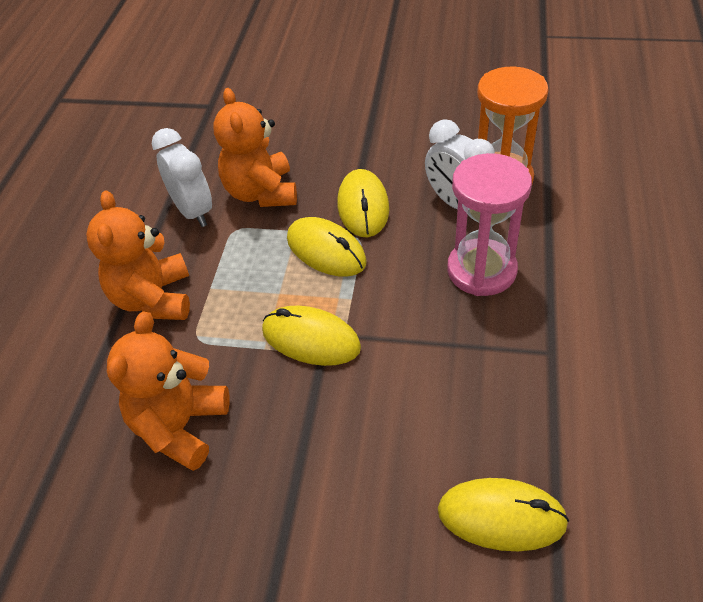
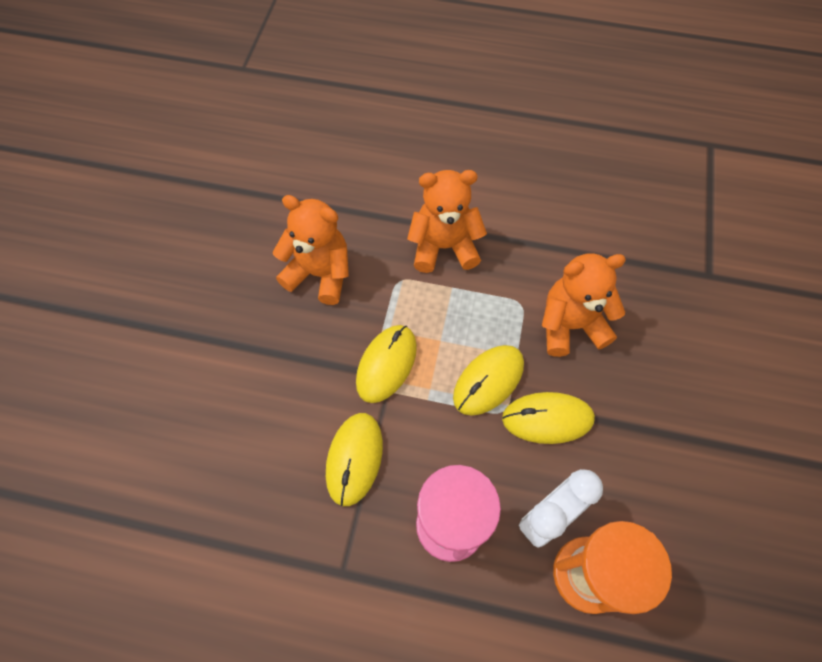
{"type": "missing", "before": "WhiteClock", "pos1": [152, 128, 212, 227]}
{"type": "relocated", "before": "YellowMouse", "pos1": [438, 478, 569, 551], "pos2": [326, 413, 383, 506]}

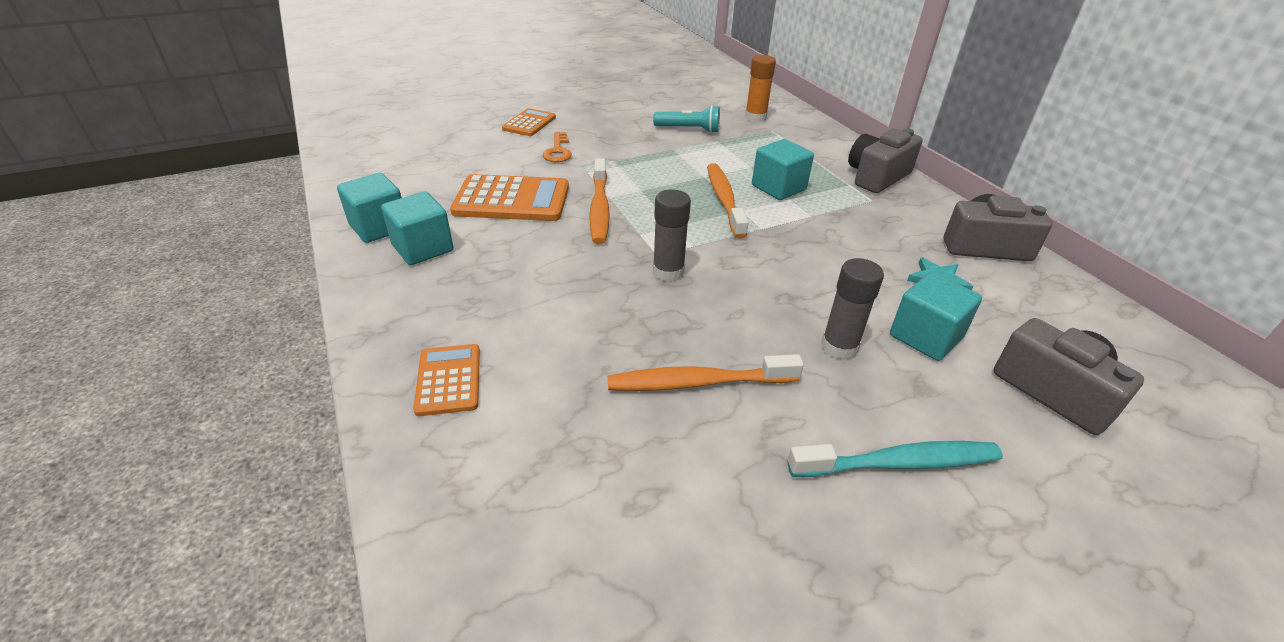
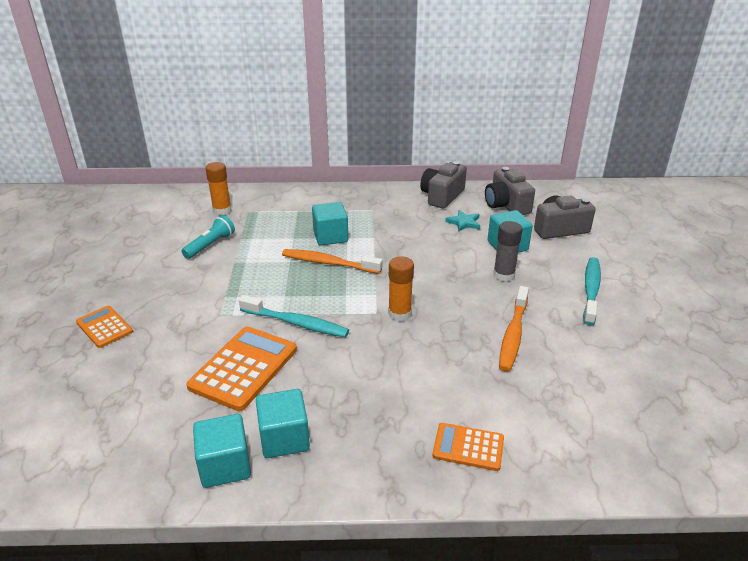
{"type": "missing", "before": "OrangeKey", "pos1": [543, 132, 572, 162]}
{"type": "colour", "before": "OrangeToothbrush", "after": "TurquoiseToothbrush", "pos1": [589, 159, 610, 244], "pos2": [239, 295, 349, 337]}
{"type": "colour", "before": "GreyGlueStick", "after": "OrangeGlueStick", "pos1": [653, 189, 691, 282], "pos2": [388, 256, 414, 321]}
{"type": "relocated", "before": "GreyCamera", "pos1": [848, 129, 923, 193], "pos2": [485, 167, 535, 215]}

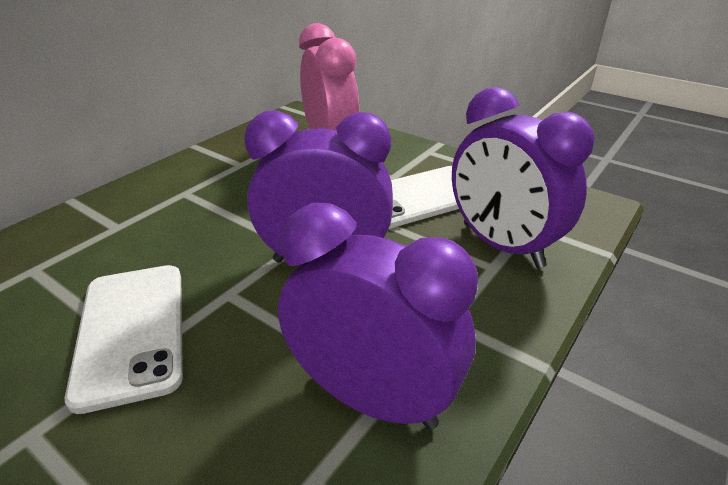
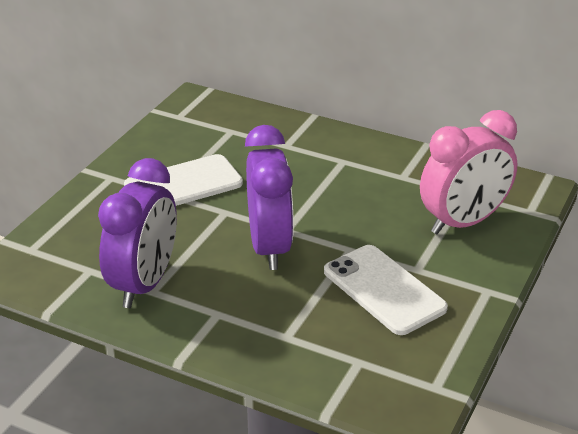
{"type": "missing", "before": "PurpleClock", "pos1": [452, 87, 595, 268]}

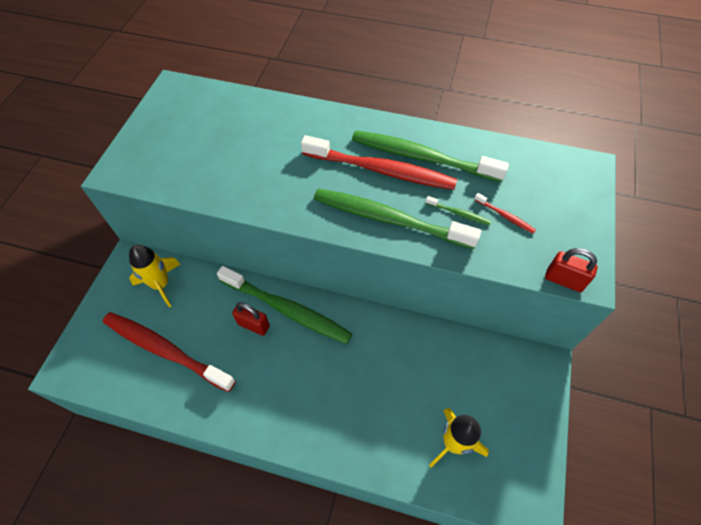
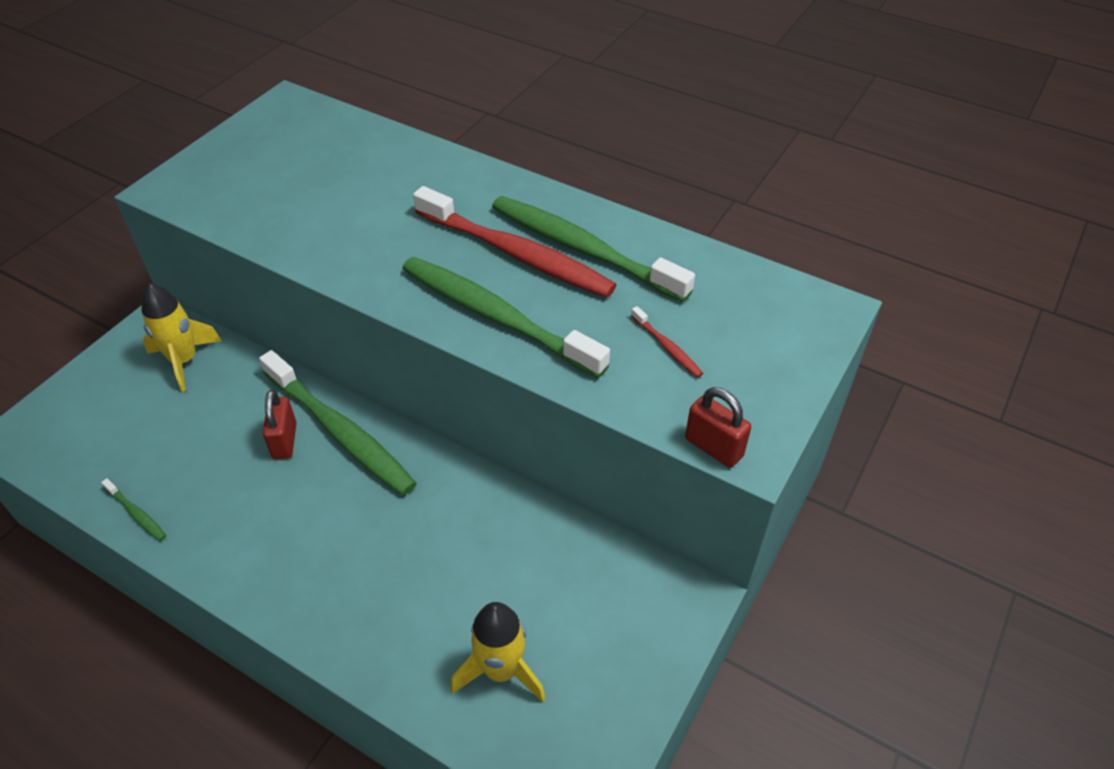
{"type": "missing", "before": "RedToothbrush", "pos1": [103, 312, 236, 392]}
{"type": "spun", "before": "RedPadlock", "pos1": [232, 302, 270, 336], "pos2": [263, 390, 297, 459], "turn": 45}
{"type": "relocated", "before": "GreenToothbrush", "pos1": [426, 196, 491, 226], "pos2": [101, 478, 166, 541]}

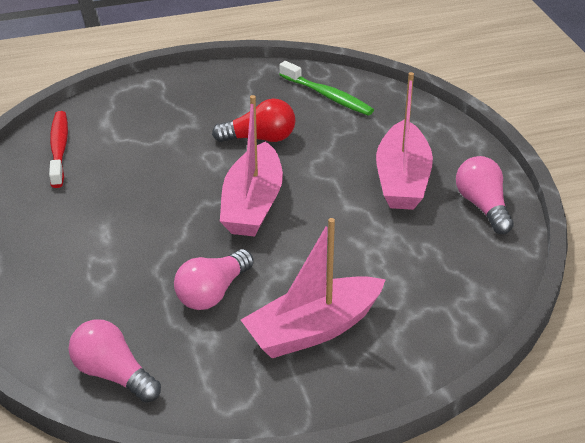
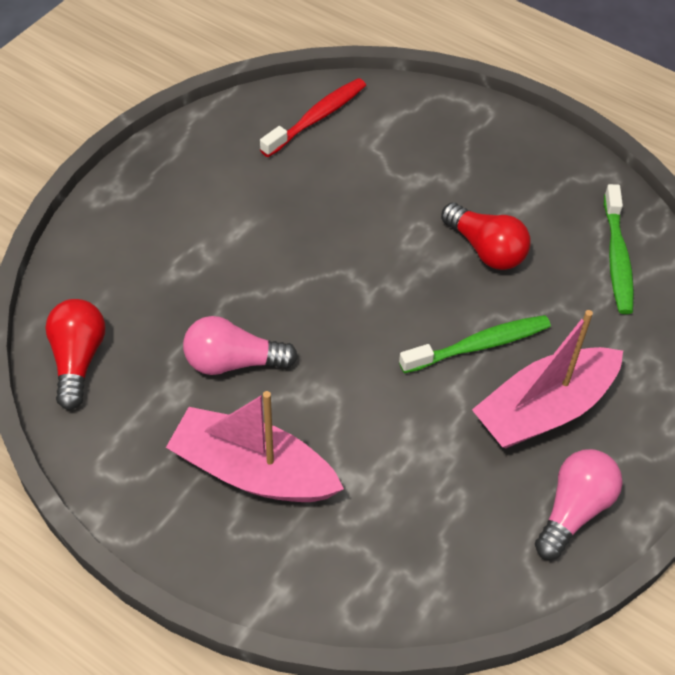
{"type": "colour", "before": "PinkLightBulb", "after": "RedLightBulb", "pos1": [68, 320, 161, 403], "pos2": [45, 299, 105, 410]}
{"type": "missing", "before": "PinkBoat", "pos1": [220, 95, 283, 237]}
{"type": "appeared", "after": "GreenToothbrush", "pos2": [399, 315, 551, 373]}

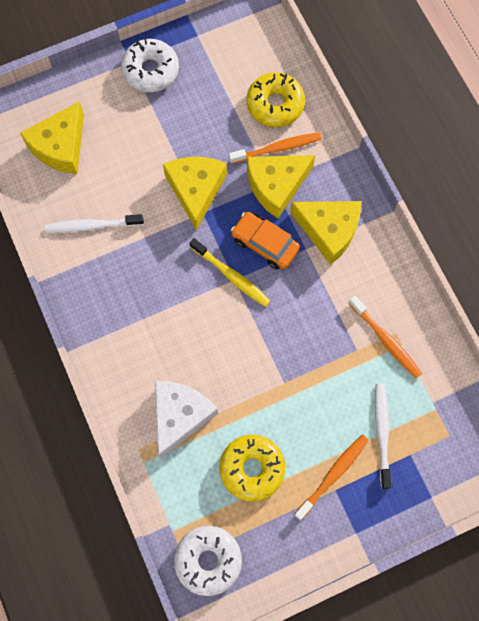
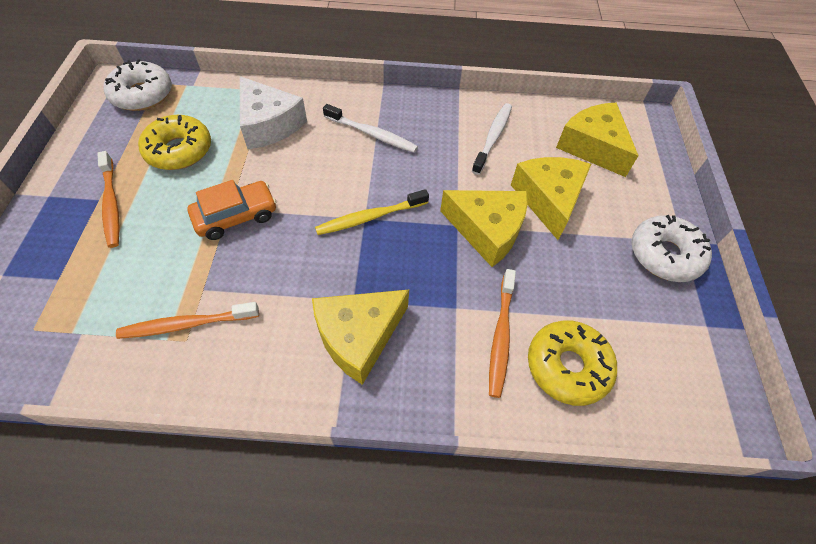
{"type": "relocated", "before": "OrangeCar", "pos1": [231, 212, 300, 270], "pos2": [187, 180, 276, 240]}
{"type": "relocated", "before": "YellowCheese", "pos1": [247, 155, 315, 219], "pos2": [511, 157, 591, 240]}
{"type": "relocated", "before": "WhiteToothbrush", "pos1": [375, 384, 391, 489], "pos2": [323, 104, 418, 153]}

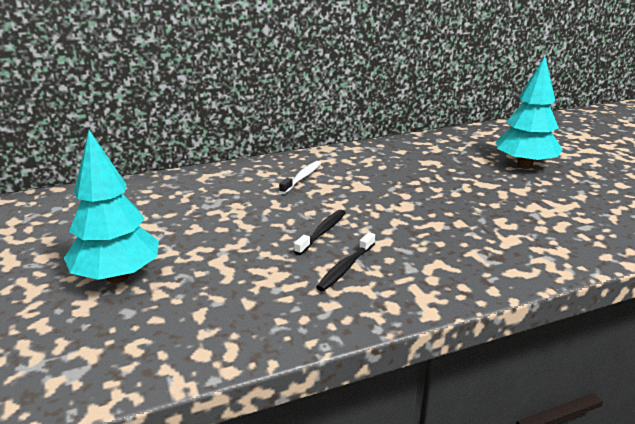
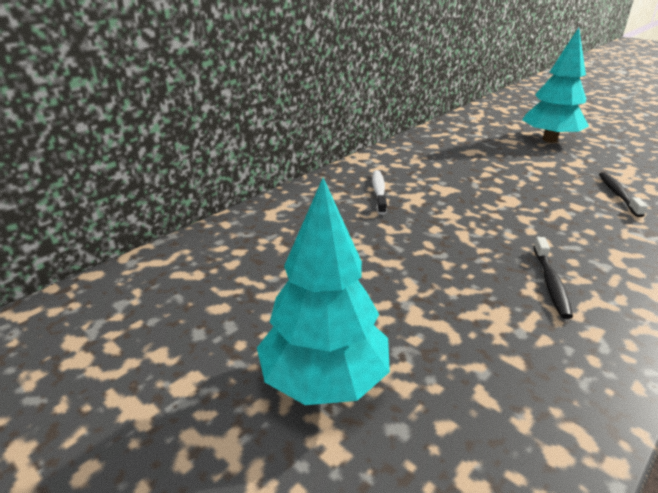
{"type": "relocated", "before": "BlackToothbrush", "pos1": [294, 210, 346, 255], "pos2": [599, 172, 648, 217]}

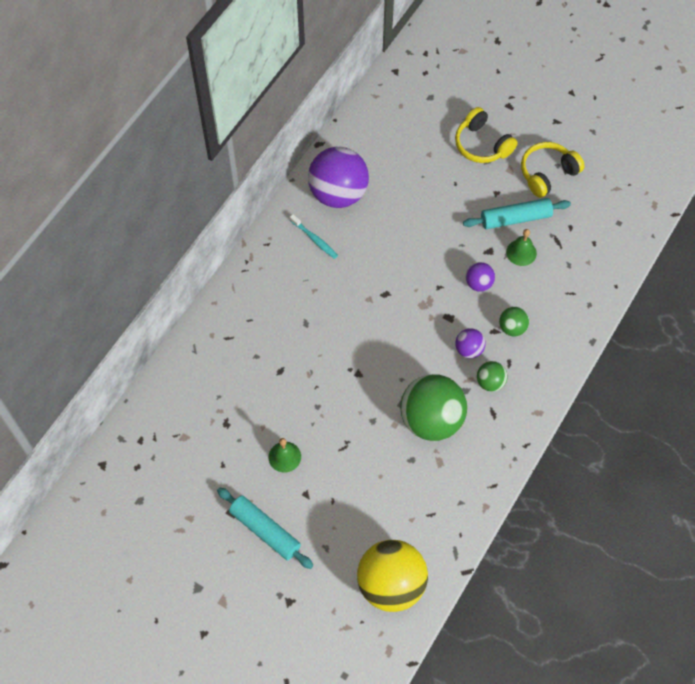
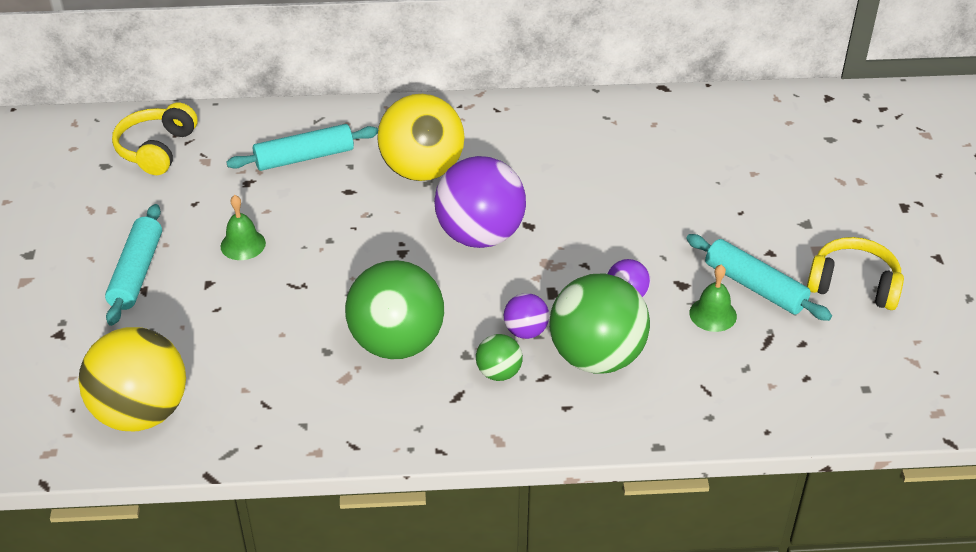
{"type": "missing", "before": "TurquoiseToothbrush", "pos1": [290, 214, 338, 259]}
{"type": "relocated", "before": "PurpleBall", "pos1": [308, 147, 369, 208], "pos2": [434, 156, 526, 248]}
{"type": "relocated", "before": "YellowHeadphones", "pos1": [455, 107, 518, 163], "pos2": [112, 102, 198, 175]}
{"type": "size", "before": "GreenBall", "pos1": [499, 307, 529, 336], "pos2": [549, 274, 650, 374], "scale": 2.13}
{"type": "appeared", "after": "TurquoiseRollingPin", "pos2": [226, 124, 378, 171]}
{"type": "appeared", "after": "YellowBall", "pos2": [377, 94, 465, 181]}

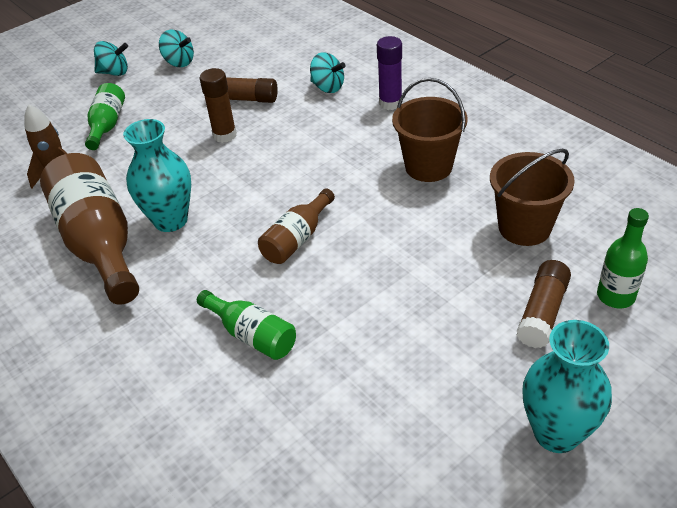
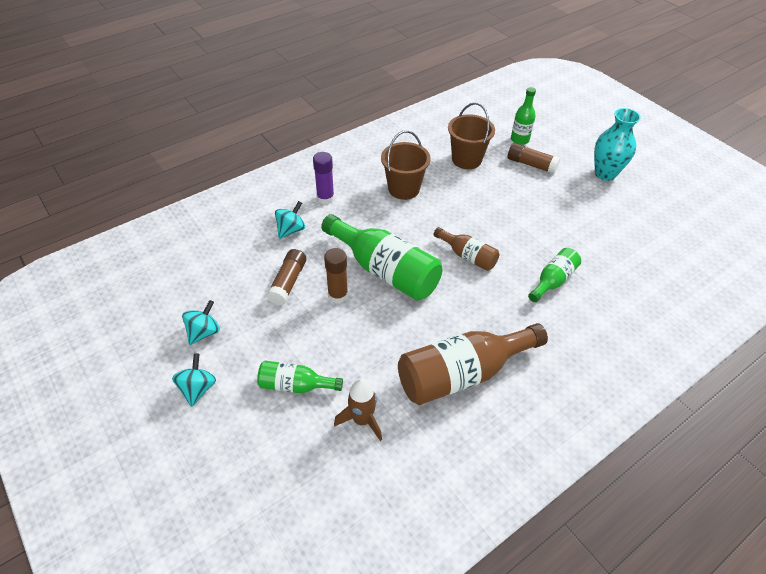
{"type": "missing", "before": "TurquoiseVase", "pos1": [123, 119, 191, 232]}
{"type": "appeared", "after": "GreenBottle", "pos2": [321, 214, 443, 301]}

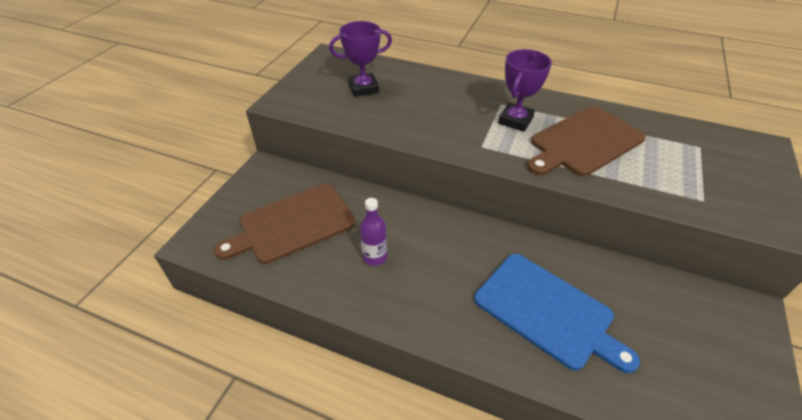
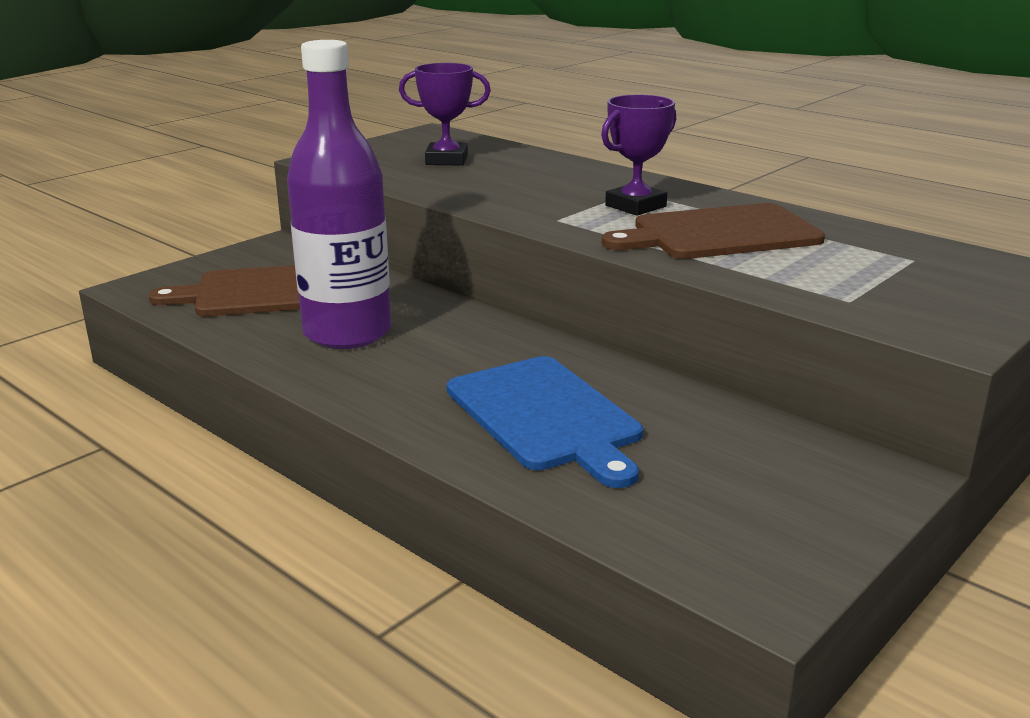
{"type": "size", "before": "PurpleBottle", "pos1": [360, 198, 387, 266], "pos2": [287, 40, 391, 349], "scale": 2.37}

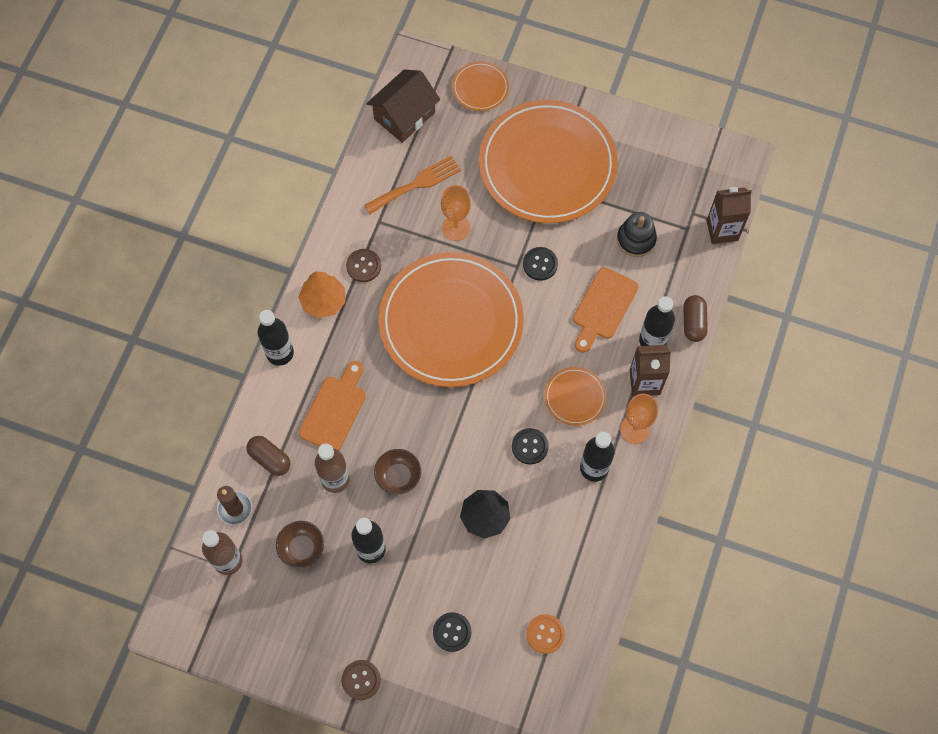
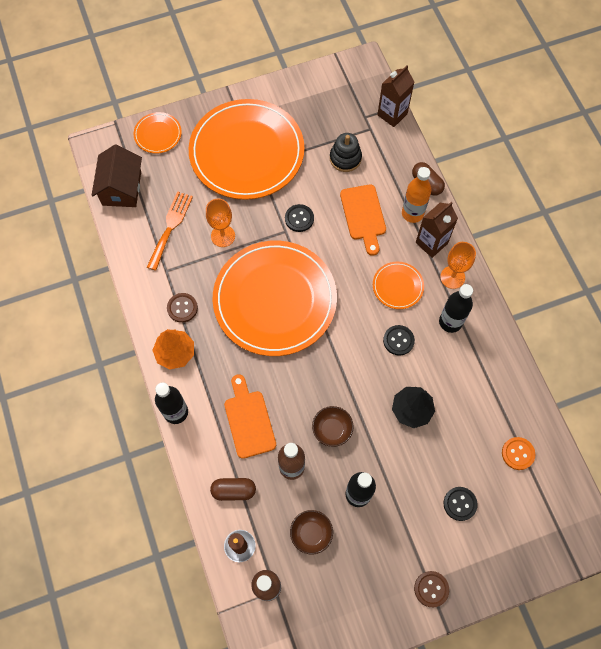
{"type": "colour", "before": "BlackBottle", "after": "OrangeBottle", "pos1": [639, 296, 675, 346], "pos2": [402, 167, 431, 223]}

